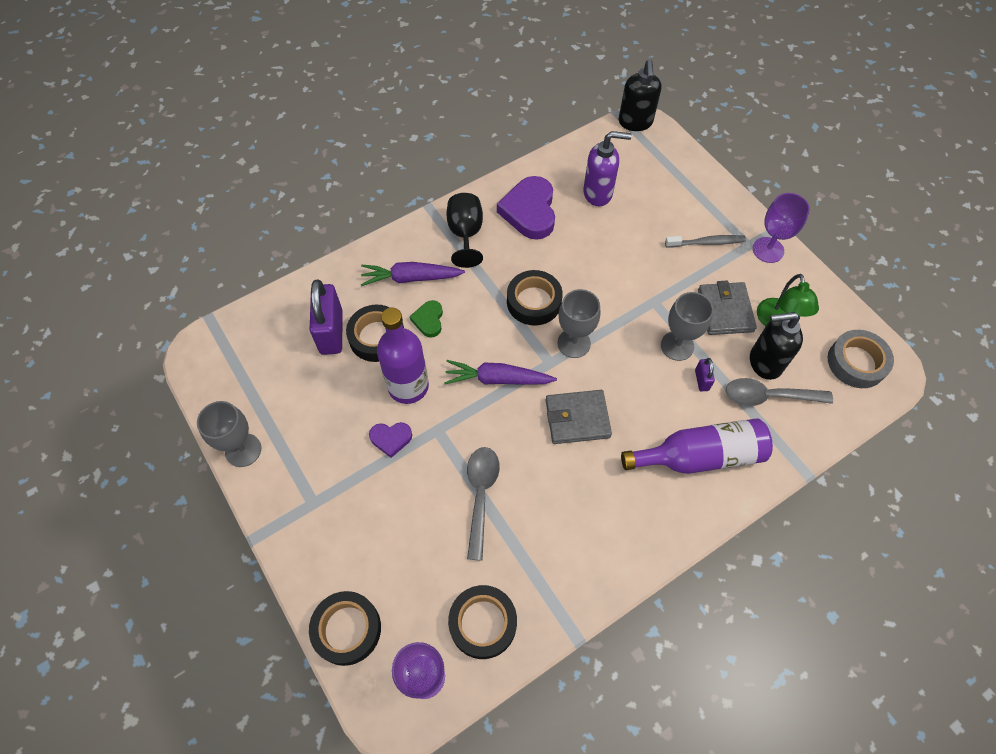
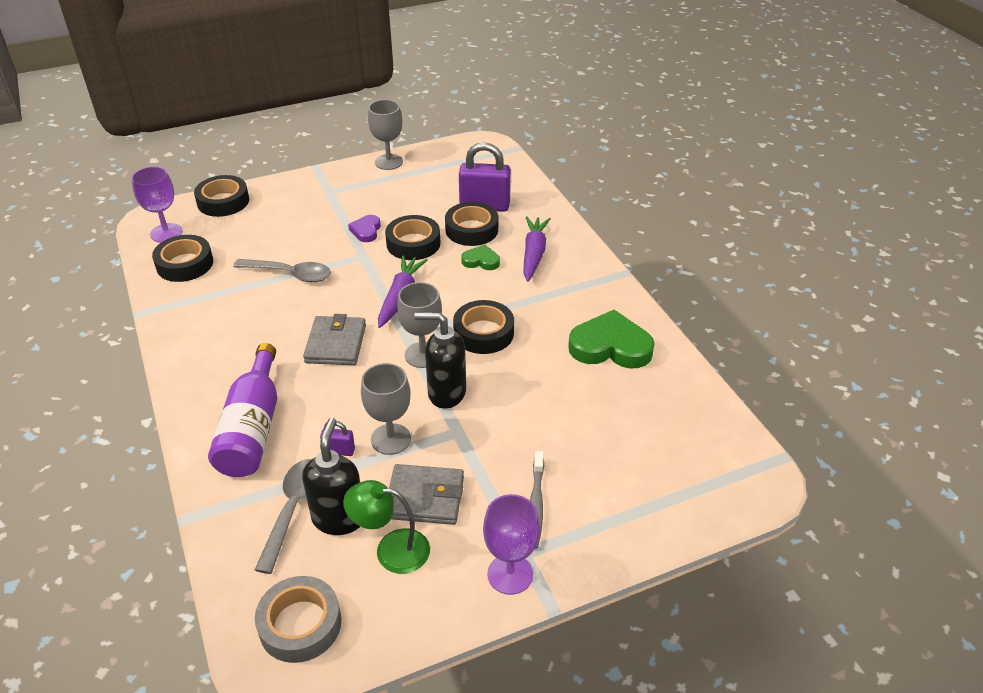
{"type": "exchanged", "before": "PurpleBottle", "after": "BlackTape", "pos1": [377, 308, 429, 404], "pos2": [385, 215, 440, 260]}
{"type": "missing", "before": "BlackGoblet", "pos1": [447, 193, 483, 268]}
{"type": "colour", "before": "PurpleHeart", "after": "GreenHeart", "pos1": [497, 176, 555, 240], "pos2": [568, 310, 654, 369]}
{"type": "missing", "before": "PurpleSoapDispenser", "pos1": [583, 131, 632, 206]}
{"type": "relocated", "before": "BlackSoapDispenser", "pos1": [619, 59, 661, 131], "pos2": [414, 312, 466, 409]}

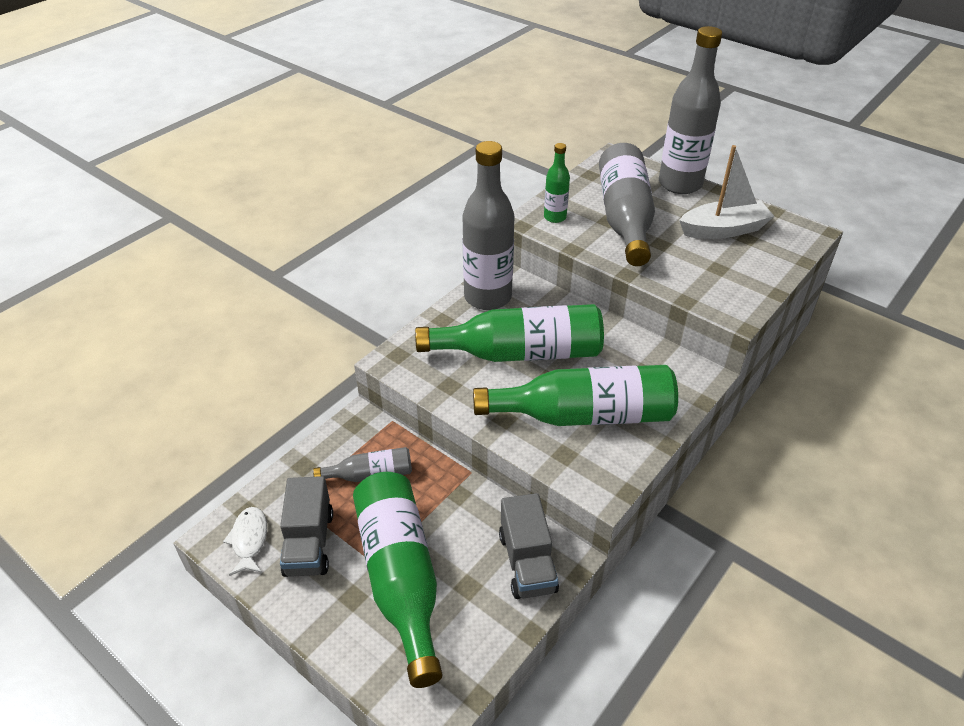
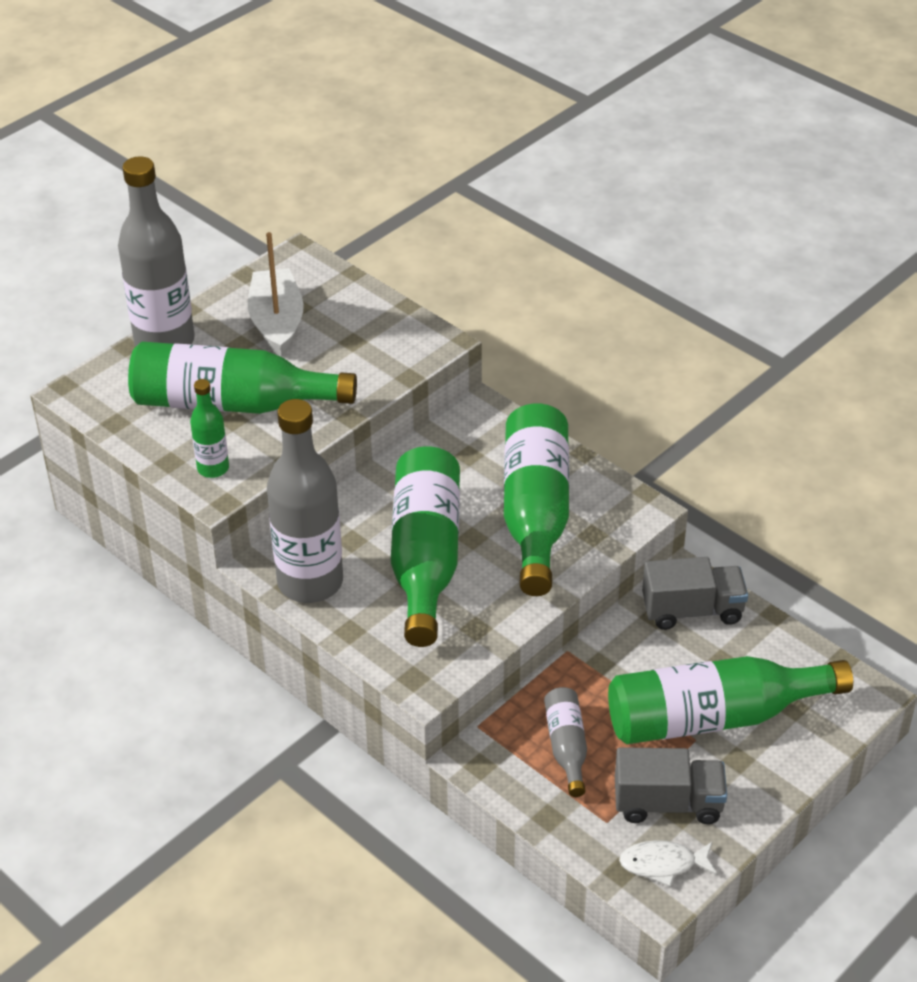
{"type": "colour", "before": "GreyBottle", "after": "GreenBottle", "pos1": [599, 143, 655, 266], "pos2": [128, 342, 357, 414]}

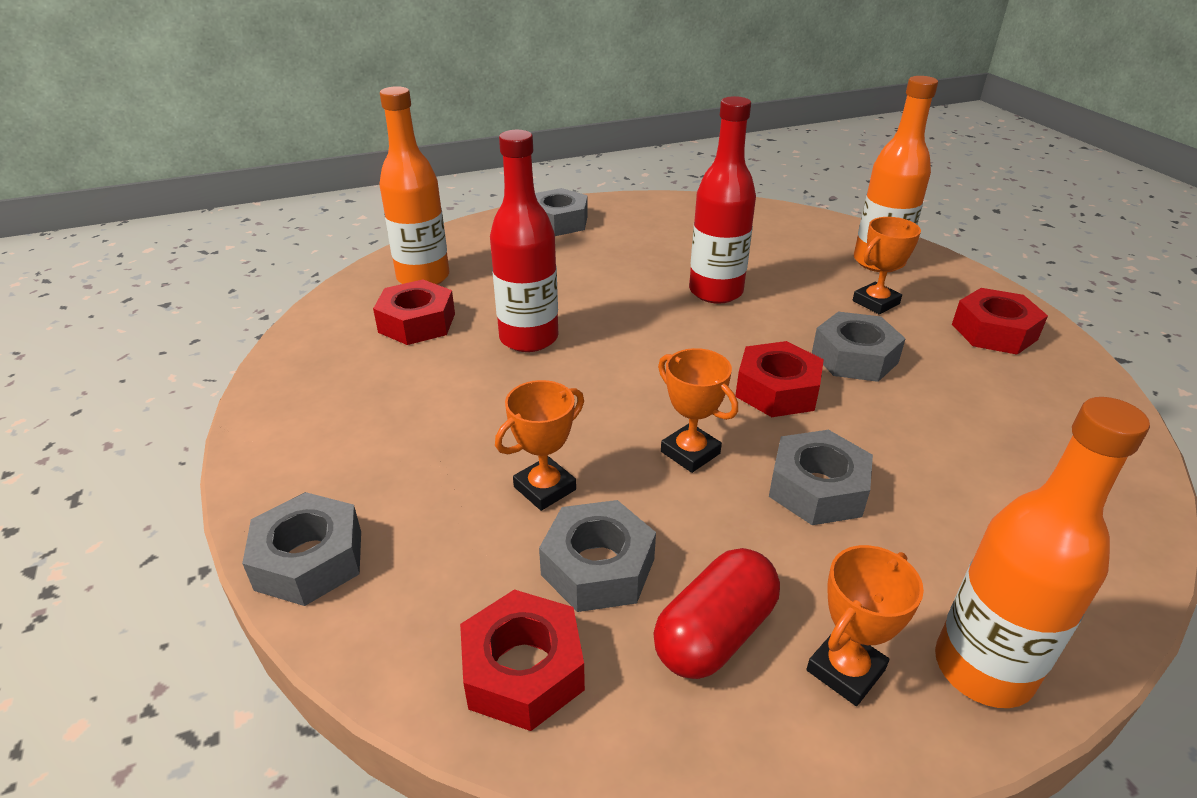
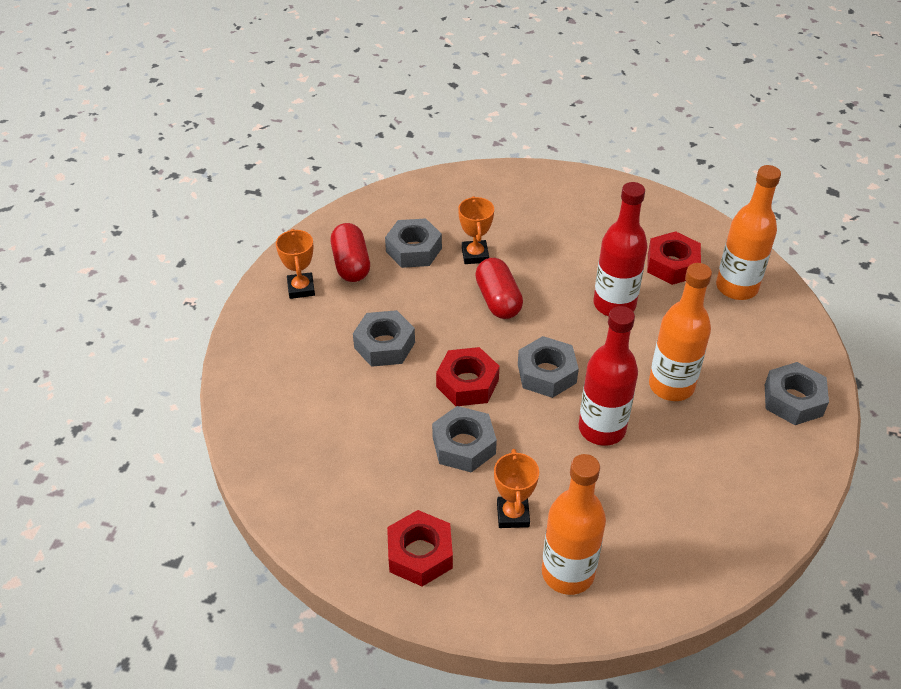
{"type": "relocated", "before": "GreyNut", "pos1": [242, 492, 361, 606], "pos2": [518, 336, 579, 398]}
{"type": "missing", "before": "RedNut", "pos1": [460, 590, 585, 731]}
{"type": "missing", "before": "OrangeTrophy", "pos1": [658, 348, 738, 473]}
{"type": "relocated", "before": "OrangeBottle", "pos1": [935, 397, 1150, 708], "pos2": [649, 263, 712, 401]}
{"type": "appeared", "after": "RedCapsule", "pos2": [475, 258, 523, 319]}

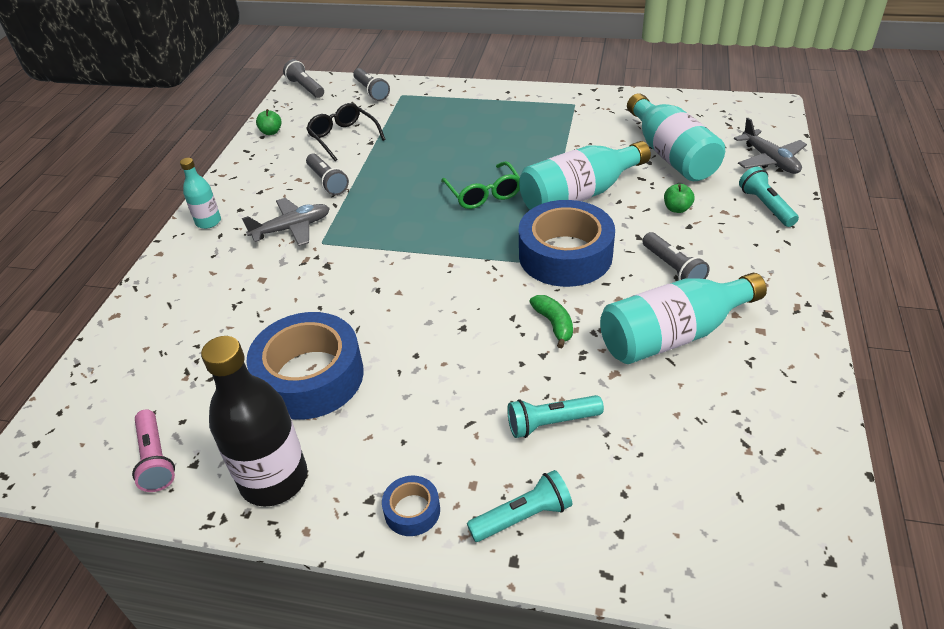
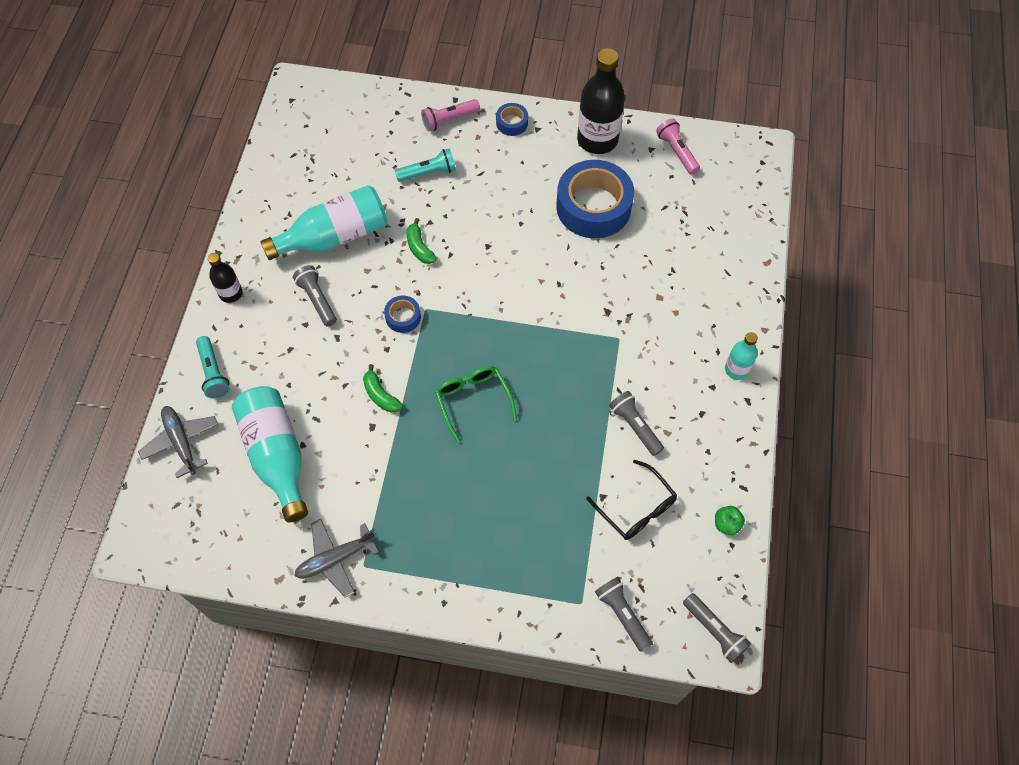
{"type": "relocated", "before": "GreyPlane", "pos1": [242, 198, 330, 246], "pos2": [294, 519, 379, 597]}
{"type": "colour", "before": "TurquoiseFlashlight", "after": "PinkFlashlight", "pos1": [467, 470, 572, 542], "pos2": [421, 99, 480, 131]}
{"type": "exchanged", "before": "TurquoiseBottle", "after": "GreenBanana", "pos1": [519, 141, 651, 210], "pos2": [363, 364, 403, 413]}
{"type": "size", "before": "BlueTape", "pos1": [519, 200, 615, 287], "pos2": [384, 296, 421, 333], "scale": 0.45}
{"type": "missing", "before": "GreenApple", "pos1": [664, 184, 695, 213]}
{"type": "appeared", "after": "BlackBottle", "pos2": [208, 253, 242, 303]}

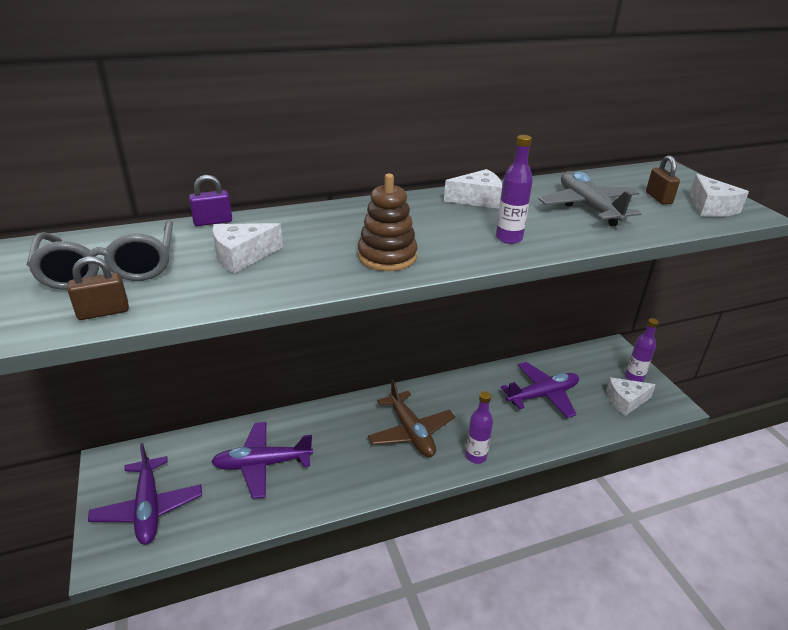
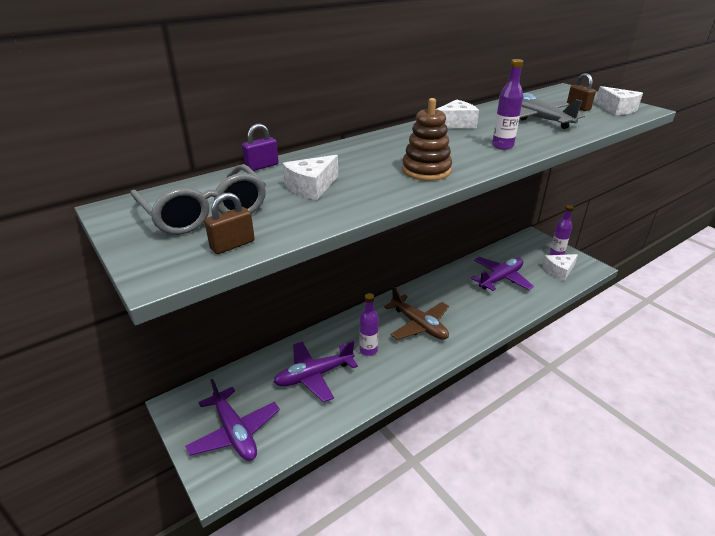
{"type": "relocated", "before": "PurpleBottle", "pos1": [465, 391, 493, 464], "pos2": [359, 293, 379, 356]}

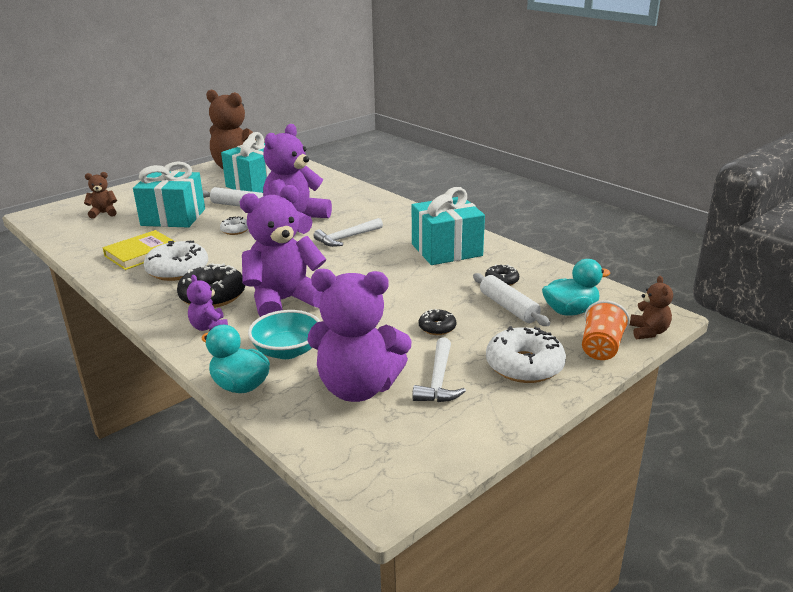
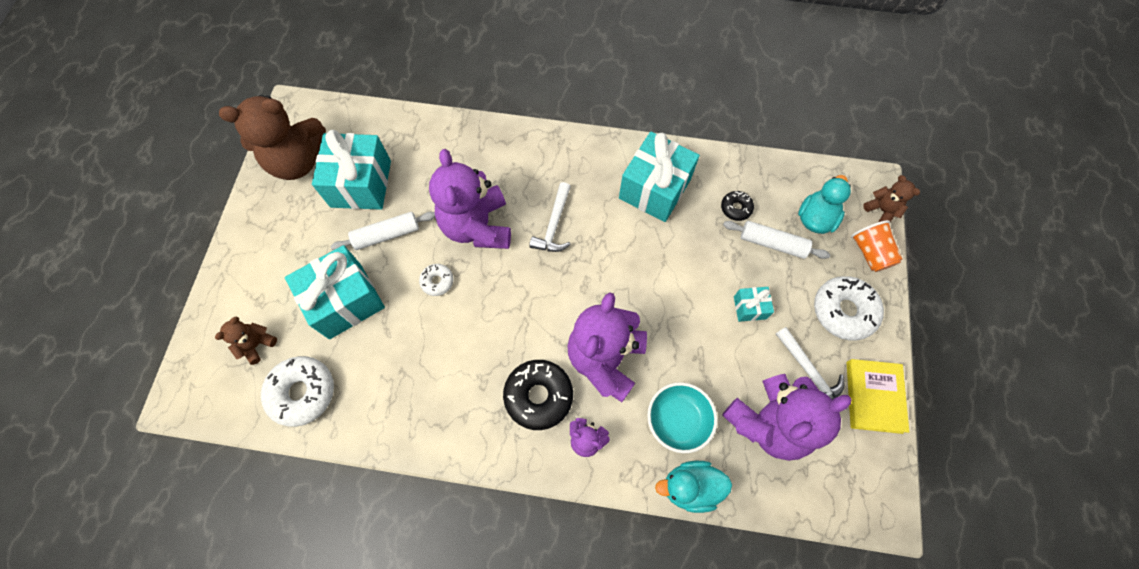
{"type": "relocated", "before": "YellowBook", "pos1": [103, 230, 176, 270], "pos2": [846, 359, 909, 434]}
{"type": "relocated", "before": "WhiteDonut", "pos1": [144, 241, 208, 281], "pos2": [261, 356, 334, 427]}
{"type": "exchanged", "before": "BlackDonut", "after": "TurquoiseGift", "pos1": [419, 309, 456, 335], "pos2": [734, 287, 774, 322]}

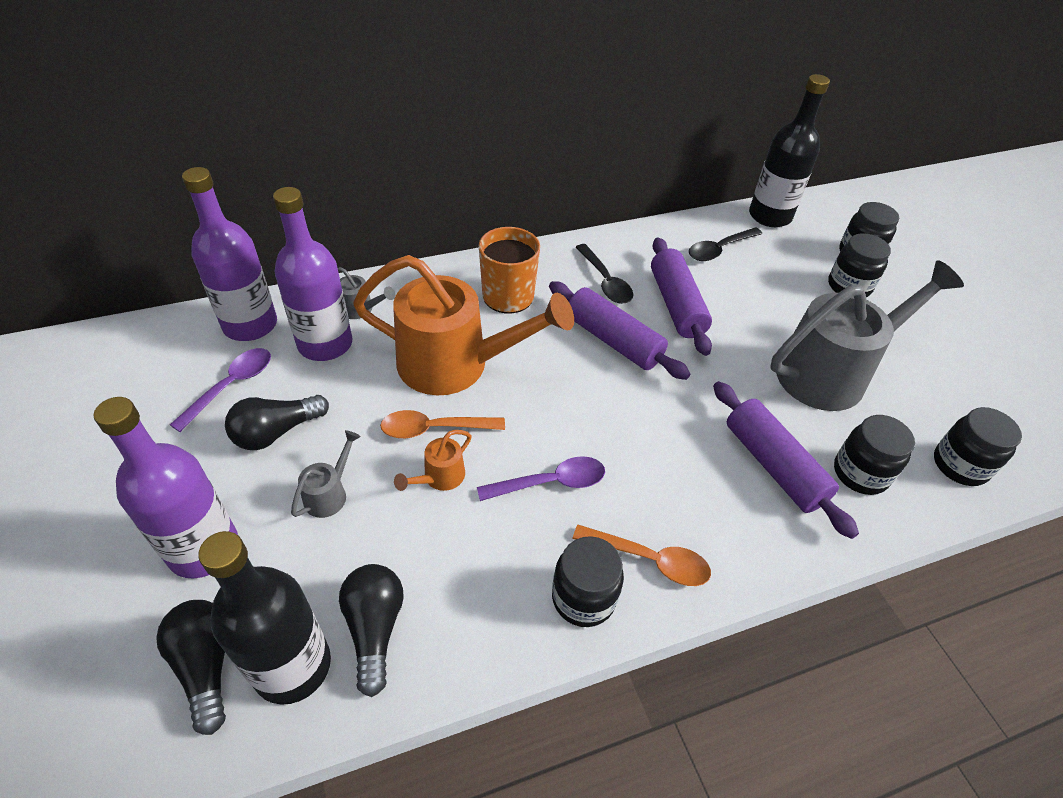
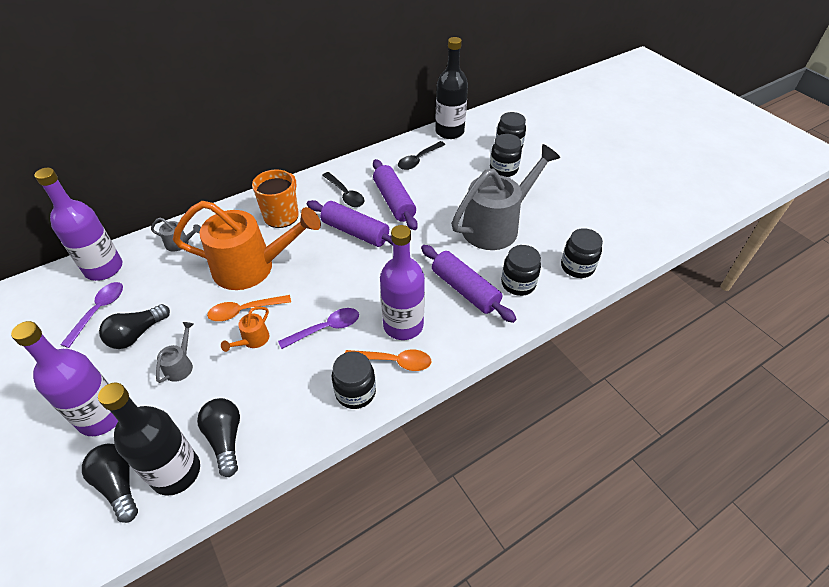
{"type": "relocated", "before": "PurpleBottle", "pos1": [273, 187, 353, 361], "pos2": [380, 225, 425, 340]}

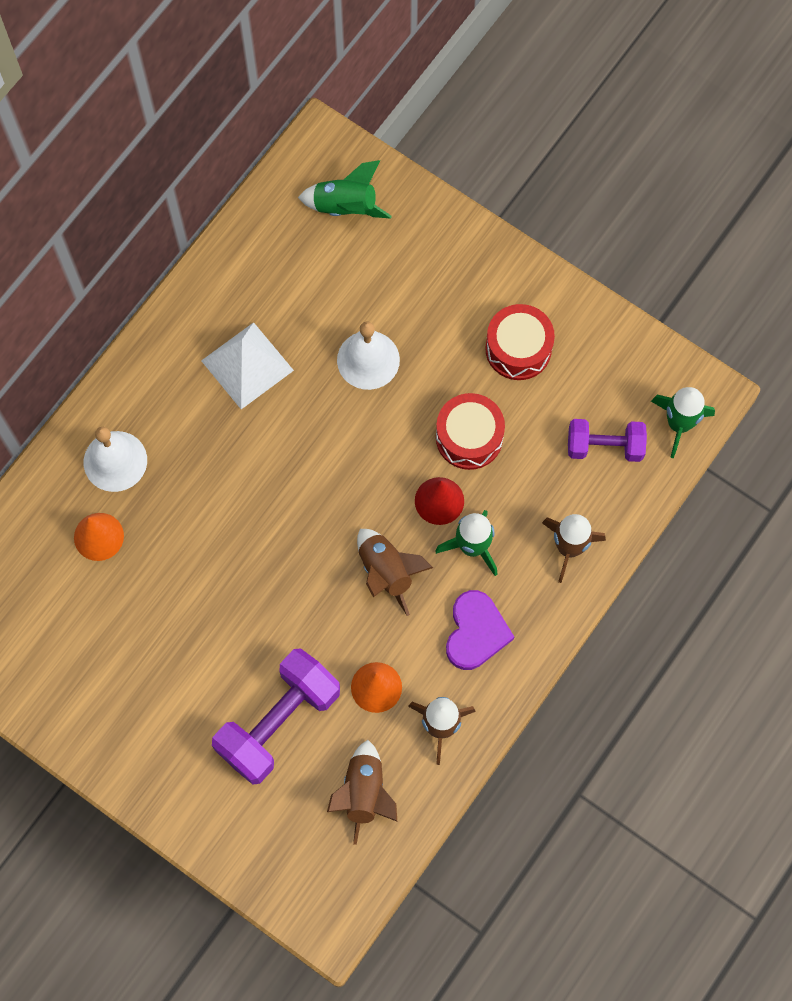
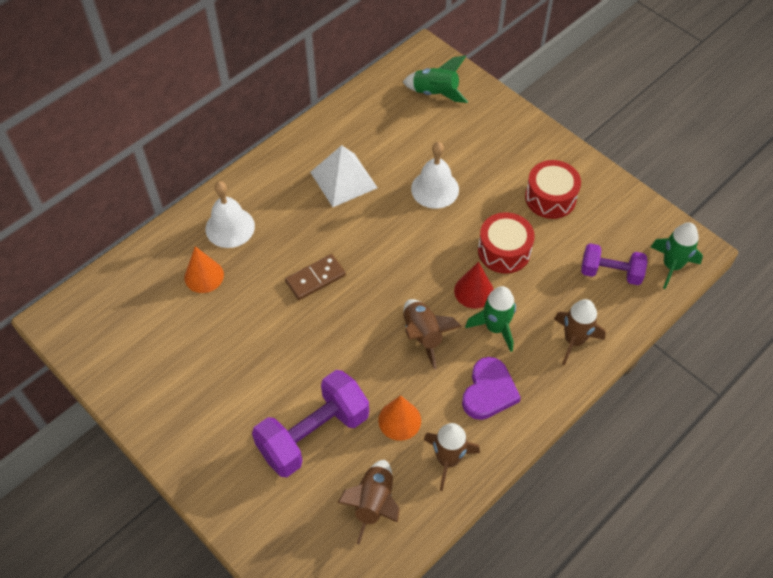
{"type": "appeared", "after": "BrownDomino", "pos2": [285, 254, 346, 300]}

